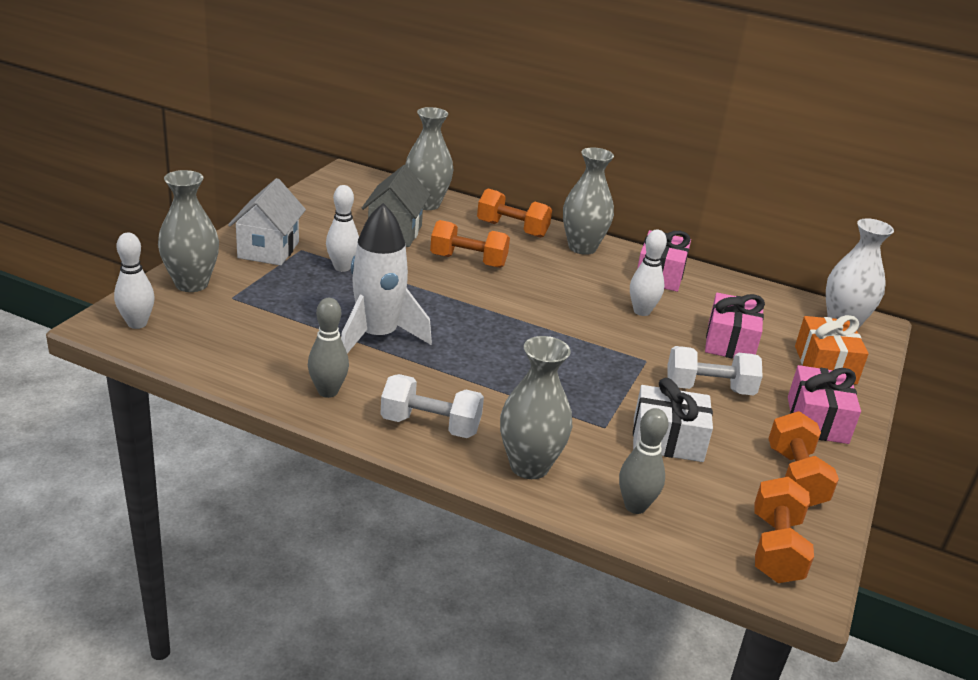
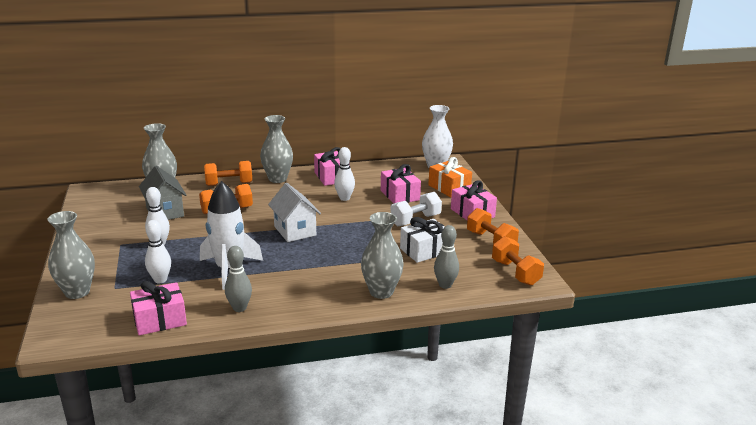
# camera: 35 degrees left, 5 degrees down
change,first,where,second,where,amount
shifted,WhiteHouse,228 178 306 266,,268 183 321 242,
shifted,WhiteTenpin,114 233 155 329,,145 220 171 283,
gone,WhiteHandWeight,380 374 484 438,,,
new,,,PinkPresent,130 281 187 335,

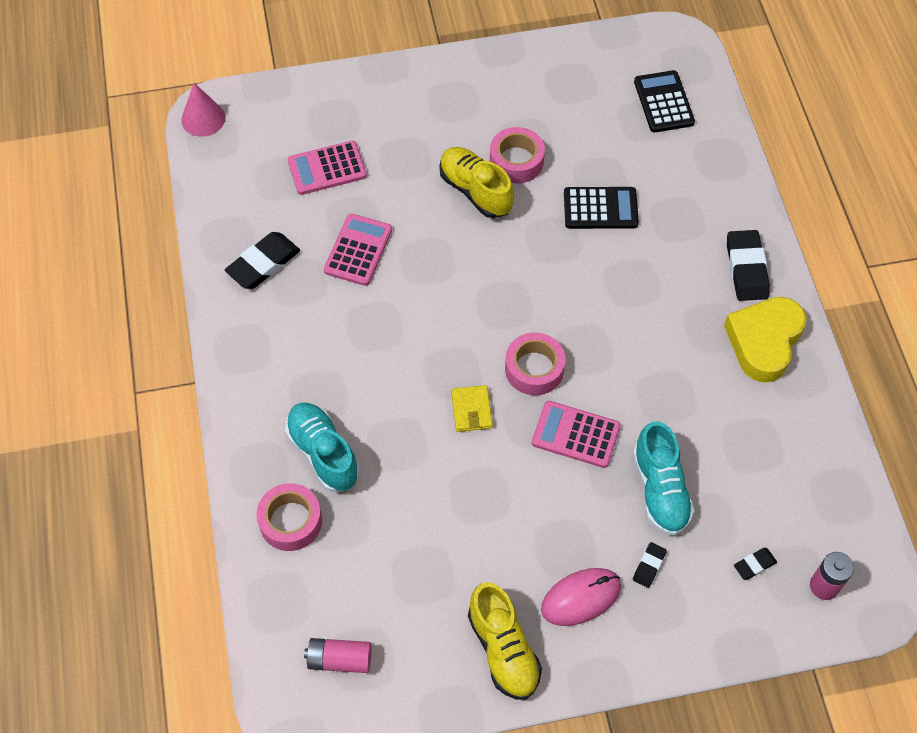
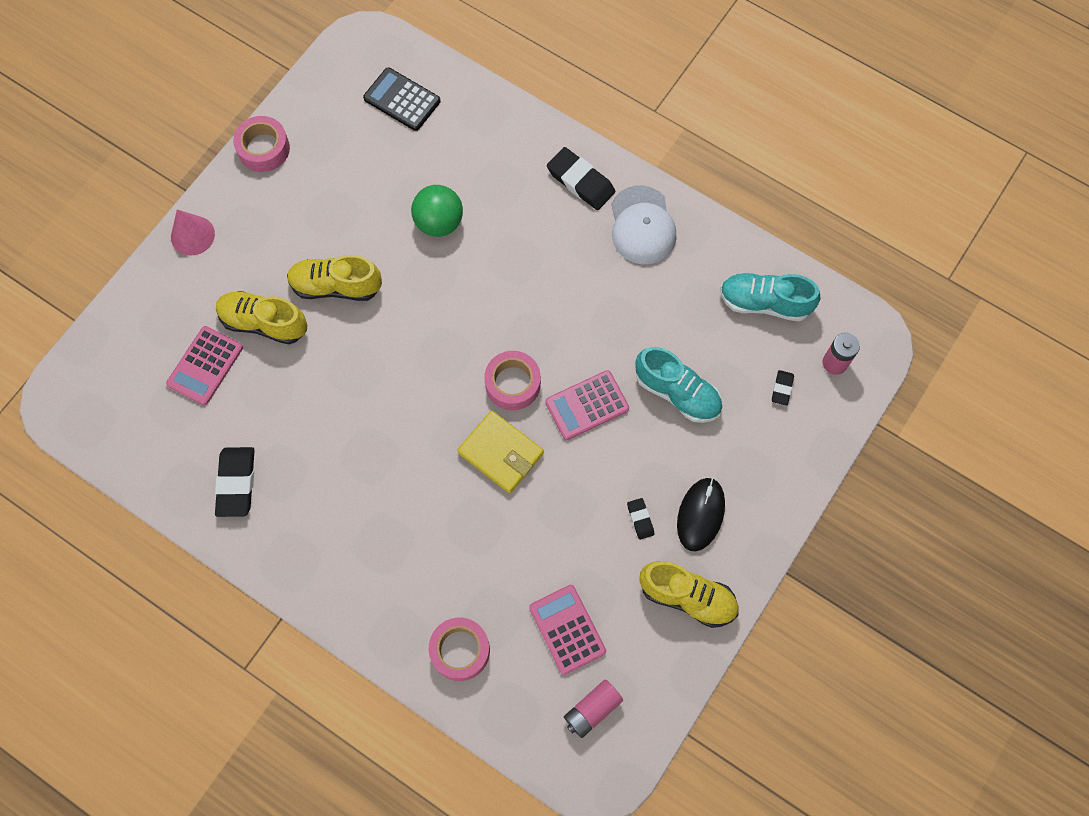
# camera: 45 degrees left, 10 degrees up
change,first,where,second,where,amount
shifted,PinkSolidCone,181 83 225 136,,171 209 215 256,
shifted,PinkStickyTape,490 127 545 183,,233 116 290 172,
swapped,JetBlackPocketCalculator,564 187 639 229,LeafGreenBall,411 185 463 237,
shifted,PinkPocketCalculator,324 214 392 286,,529 585 606 675,
swapped,YellowHeartShape,724 297 807 382,WhitePeakedCap,611 185 677 264,
scaled,YellowBillfold,451 385 493 432,,458 411 544 493,x1.59
shifted,TealSneaker,285 402 360 492,,720 273 820 321,
shifted,JetBlackPencilEraser,633 542 667 588,,627 498 654 540,
repainted,PinkPcMouse,541 568 621 626,JetBlackPcMouse,677 478 725 551,
new,,,YellowSneaker,216 291 308 344,

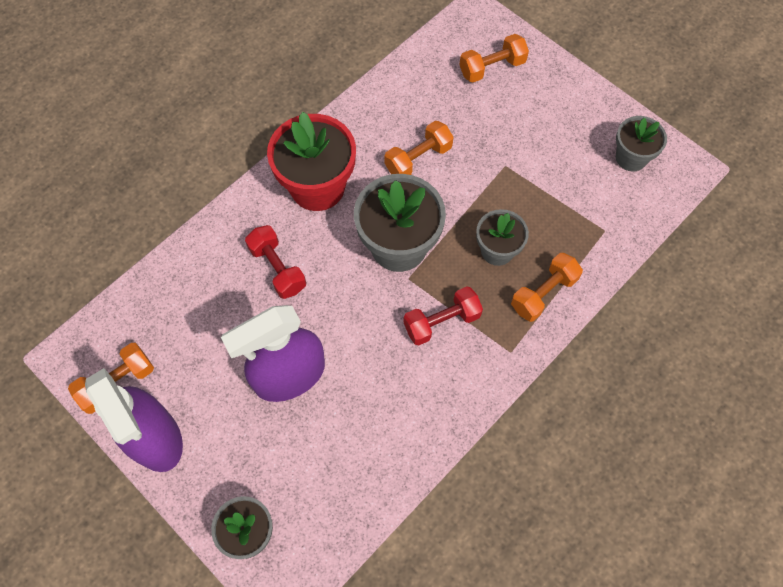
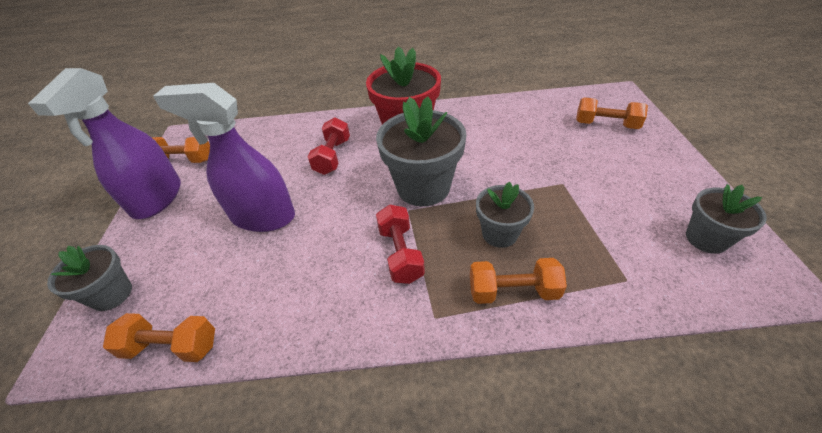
# camera: 45 degrees right, 20 degrees down
change,first,where,second,where,amount
shifted,OrangeHandWeight,384 121 454 175,,103 313 215 362,
rotated,RedHandWeight,403 287 483 345,,376 205 425 284,60 degrees clockwise

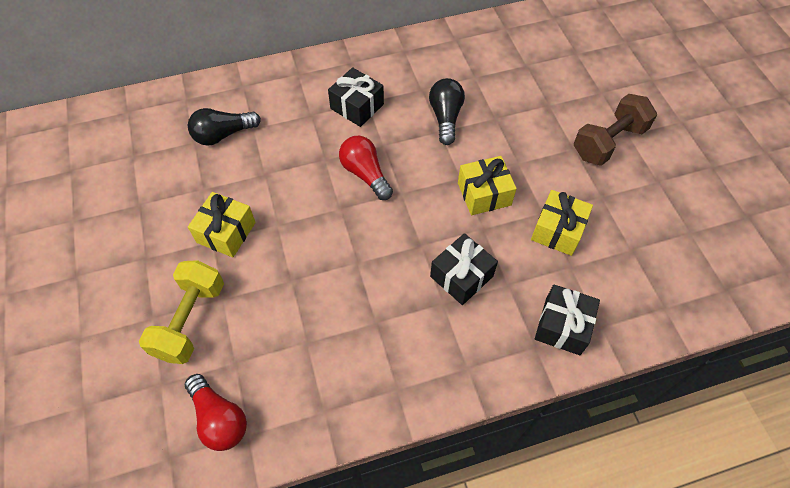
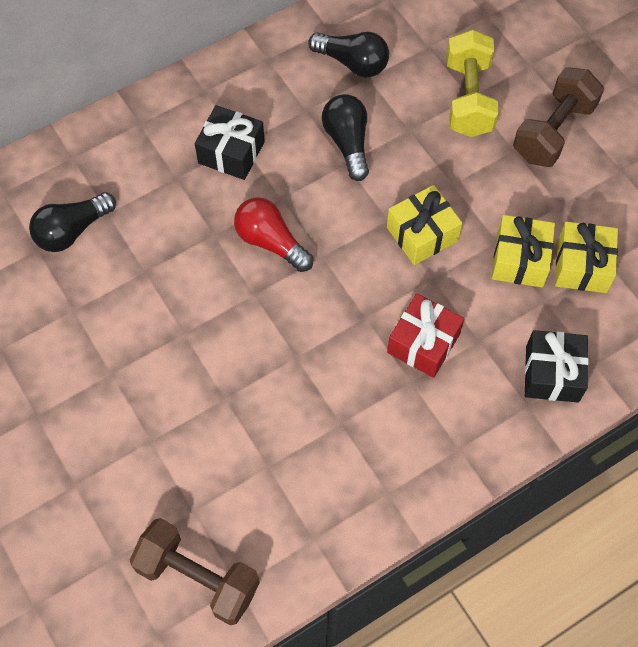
# camera: 15 degrees left, 5 degrees up
change,first,where,second,where,amount
shifted,YellowPresent,188 192 256 257,,555 222 618 293,
repainted,JetBlackPresent,430 233 498 305,RedPresent,387 294 464 378,
shifted,YellowHandWeight,139 260 224 364,,447 29 499 137,
swapped,RedLightbulb,185 374 247 451,RussetHandWeight,130 518 260 625,
new,,,JetBlackLightbulb,308 32 389 78,

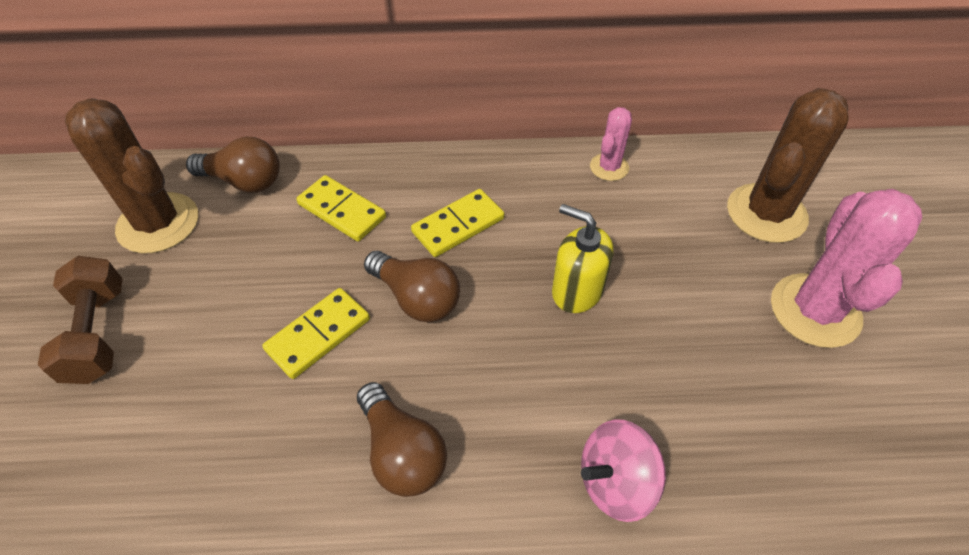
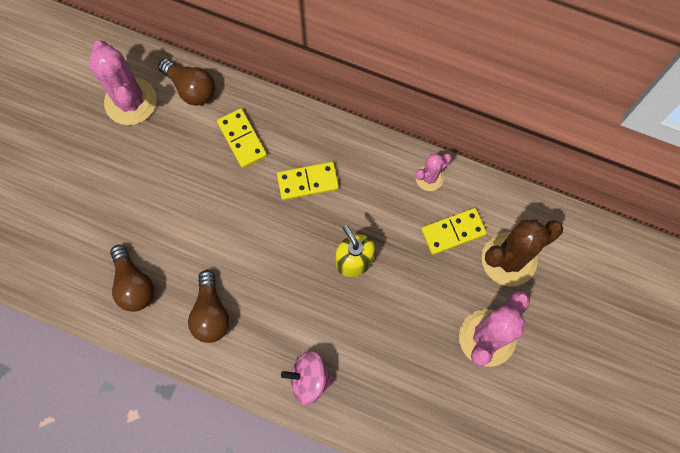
# camera: 25 degrees right, 20 degrees up
change,first,where,second,where,amount
repainted,RussetSaguaroCactus,65 98 198 253,PinkSaguaroCactus,90 41 157 125,
shifted,RussetLightbulb,364 251 460 322,,110 245 154 312,
gone,RussetHandWeight,38 256 123 384,,,
shifted,YellowDomino,262 288 370 379,,421 208 487 255,

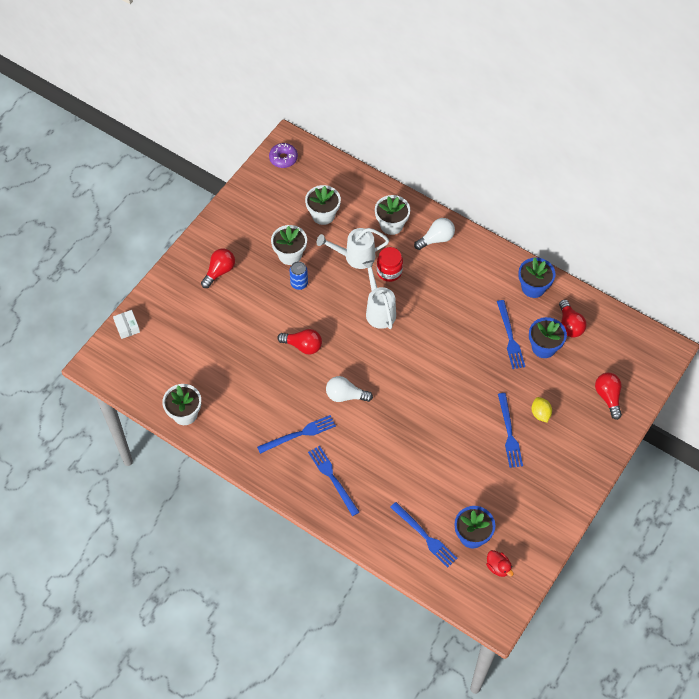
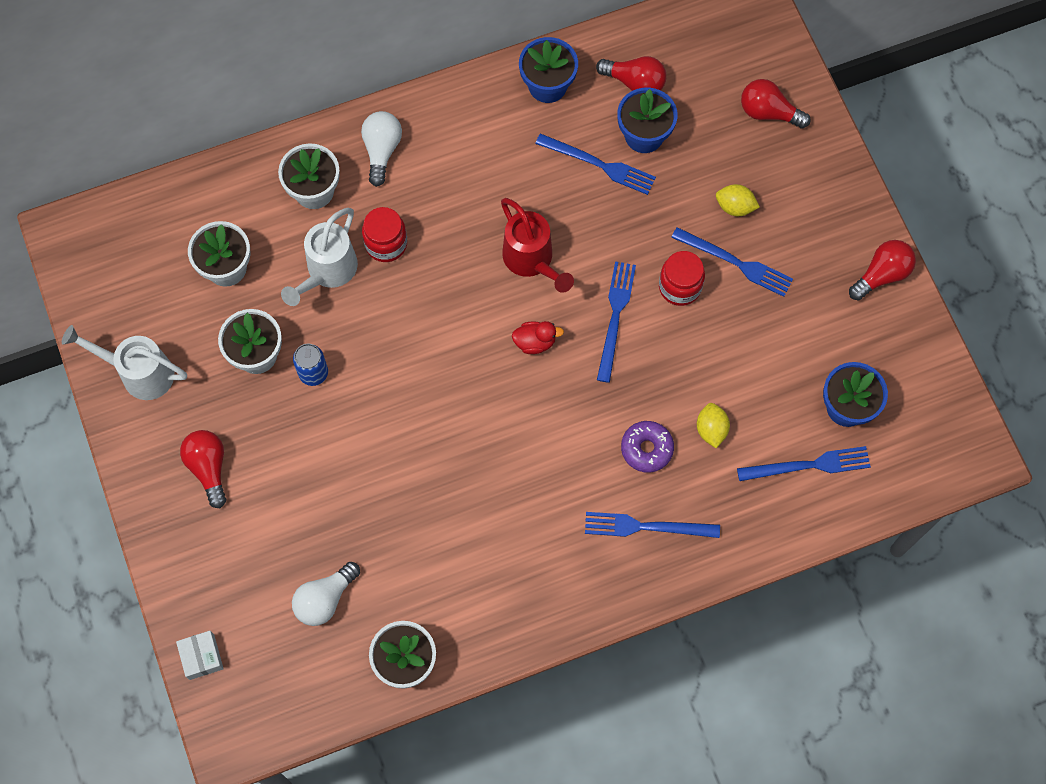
# camera: 55 degrees left, 10 degrees up
change,first,where,second,where,amount
shifted,VioletGlazedDonut,269 143 298 168,,621 421 674 473,
shifted,WhiteWateringPot,362 260 396 329,,62 325 187 400,
rotated,WhiteBox,113 310 140 339,,176 631 224 680,60 degrees clockwise
shifted,RedLightbulb,277 329 322 355,,849 240 916 300,
shifted,WhiteLightbulb,326 376 373 402,,292 562 360 626,
shifted,CobaltDinnerFork,257 415 336 454,,597 261 636 383,
shifted,RedDuck,486 550 513 577,,512 321 564 354,
new,,,RedWateringPot,501 198 574 293,
new,,,RedPreserveJar,659 251 705 306,
new,,,YellowToyLemon,697 403 730 448,

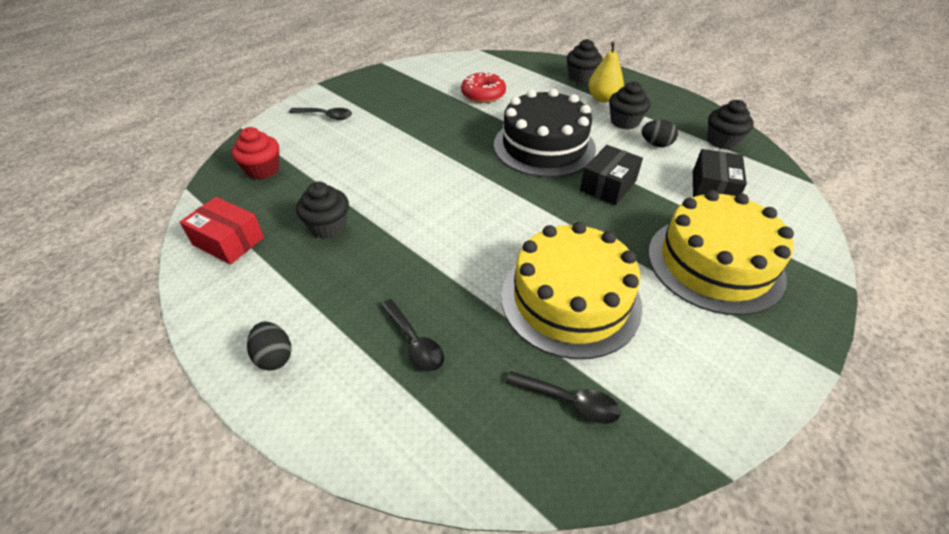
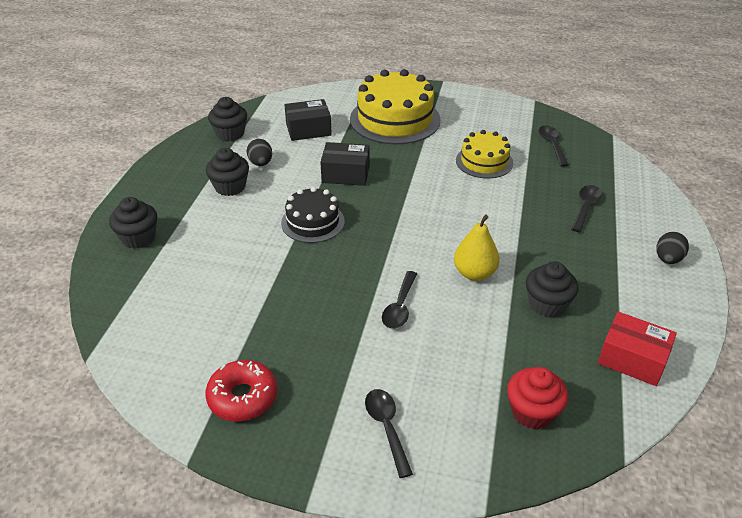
# camera: 120 degrees left, 5 degrees down
change,first,where,second,where,amount
shifted,YellowPearFruit,588 41 624 103,,454 214 500 281,
shifted,RedGlazedDonut,461 71 506 103,,205 360 277 421,
scaled,JetBlackGateau,494 89 596 177,,281 187 345 243,x0.58
rotated,RedBox,180 197 264 264,,598 312 677 386,60 degrees counterclockwise
scaled,YellowGateau,501 222 642 359,,456 130 513 179,x0.58
new,,,JetBlackSpoon,382 271 417 329,

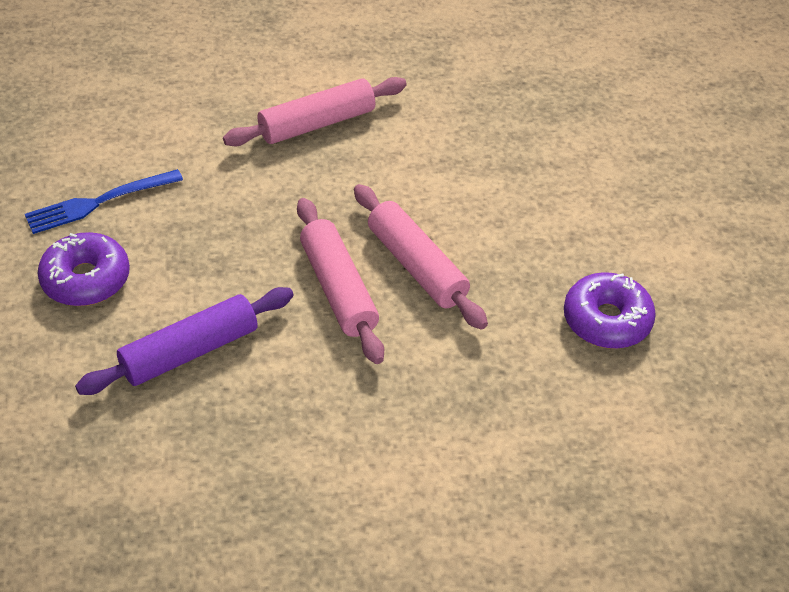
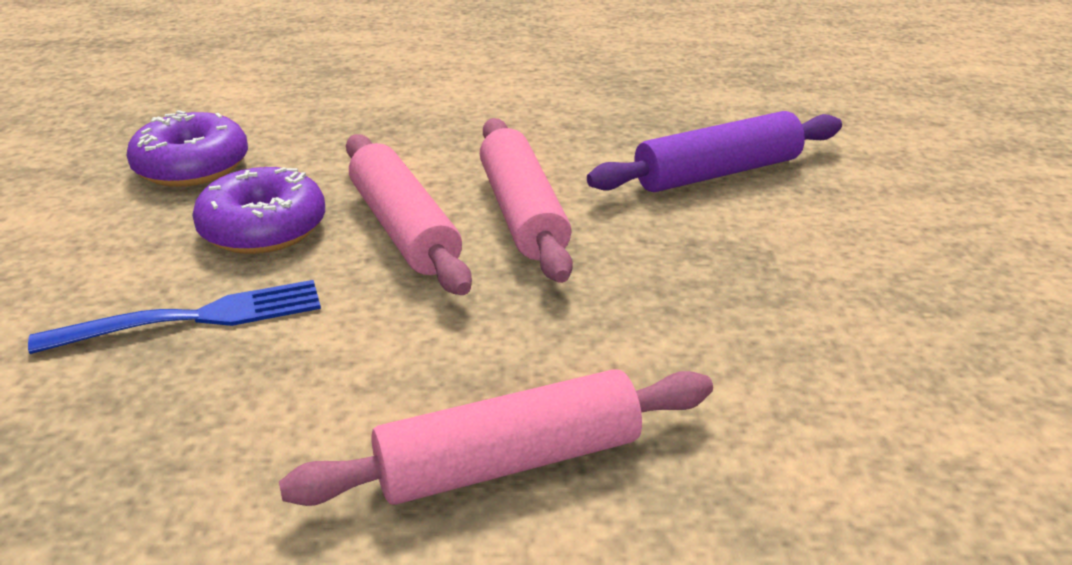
# camera: 170 degrees left, 15 degrees down
change,first,where,second,where,amount
shifted,CobaltDinnerFork,25 169 183 234,,28 280 321 354,
shifted,VioletGlazedDonut,38 232 130 306,,192 167 325 254,

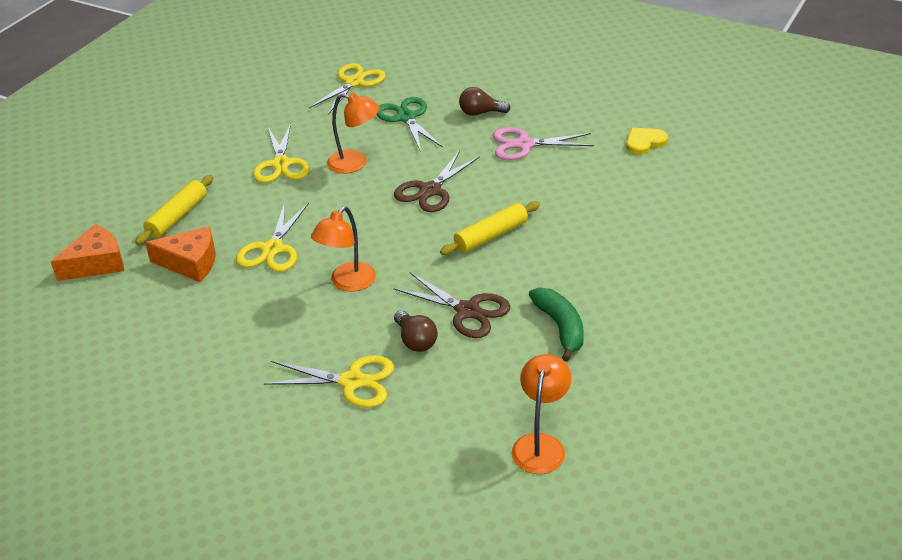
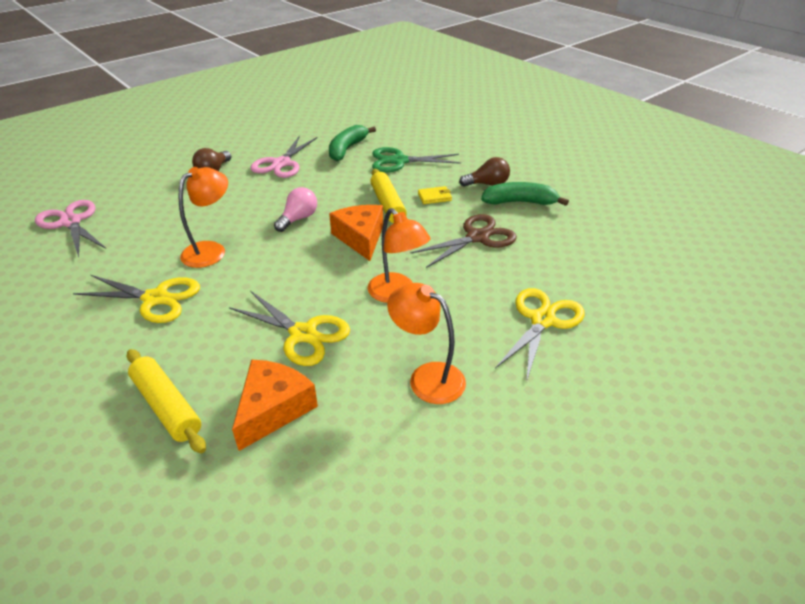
# camera: 70 degrees left, 0 degrees up
change,first,where,second,where,amount
repainted,YellowPairOfScissors,309 63 386 114,PinkPairOfScissors,35 200 106 257,
shifted,LeafGreenPairOfScissors,376 97 443 152,,372 147 461 172,
gone,YellowHeartShape,626 128 668 154,,,
swapped,RussetPairOfScissors,394 151 480 212,PinkLightbulb,274 187 317 232,
shifted,OrangeCheese,50 224 124 281,,329 205 383 261,
shifted,RussetLightbulb,394 310 438 352,,459 157 510 187,
shifted,OrangeReadingLamp,512 354 572 474,,387 283 466 404,
new,,,LeafGreenToyBanana,329 125 376 161,
new,,,YellowBillfold,418 186 452 204,

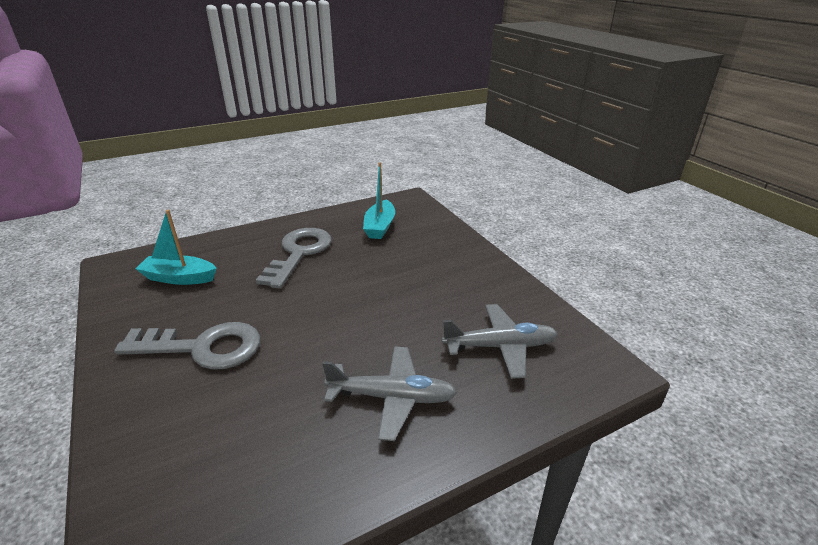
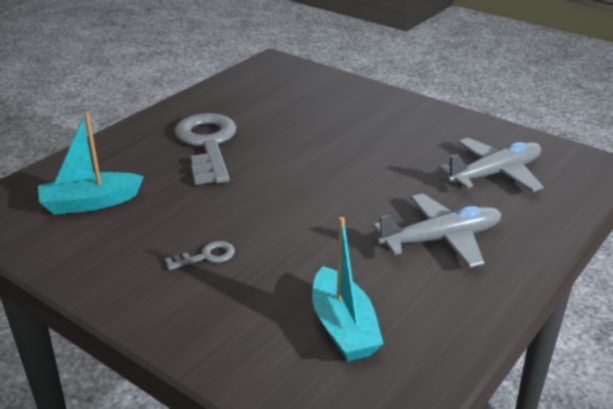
# camera: 25 degrees left, 0 degrees up
change,first,where,second,where,amount
shifted,TealBoat,363 162 395 239,,312 217 384 361,
scaled,AshGreyKey,114 322 260 370,,165 241 235 270,x0.42

